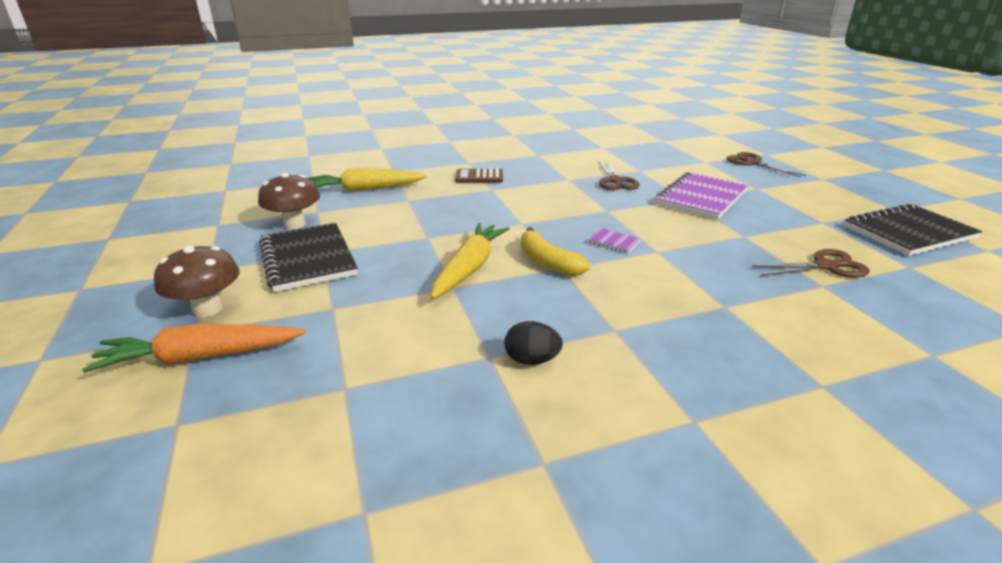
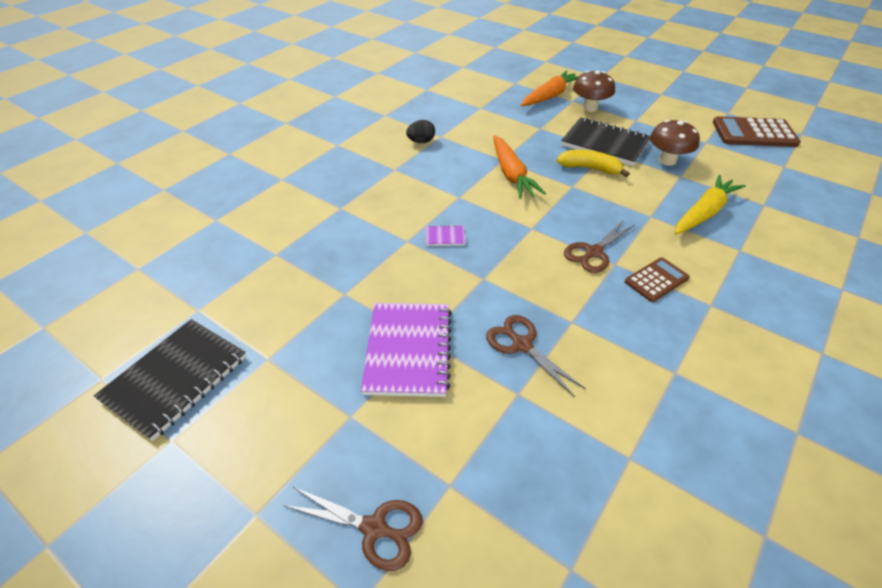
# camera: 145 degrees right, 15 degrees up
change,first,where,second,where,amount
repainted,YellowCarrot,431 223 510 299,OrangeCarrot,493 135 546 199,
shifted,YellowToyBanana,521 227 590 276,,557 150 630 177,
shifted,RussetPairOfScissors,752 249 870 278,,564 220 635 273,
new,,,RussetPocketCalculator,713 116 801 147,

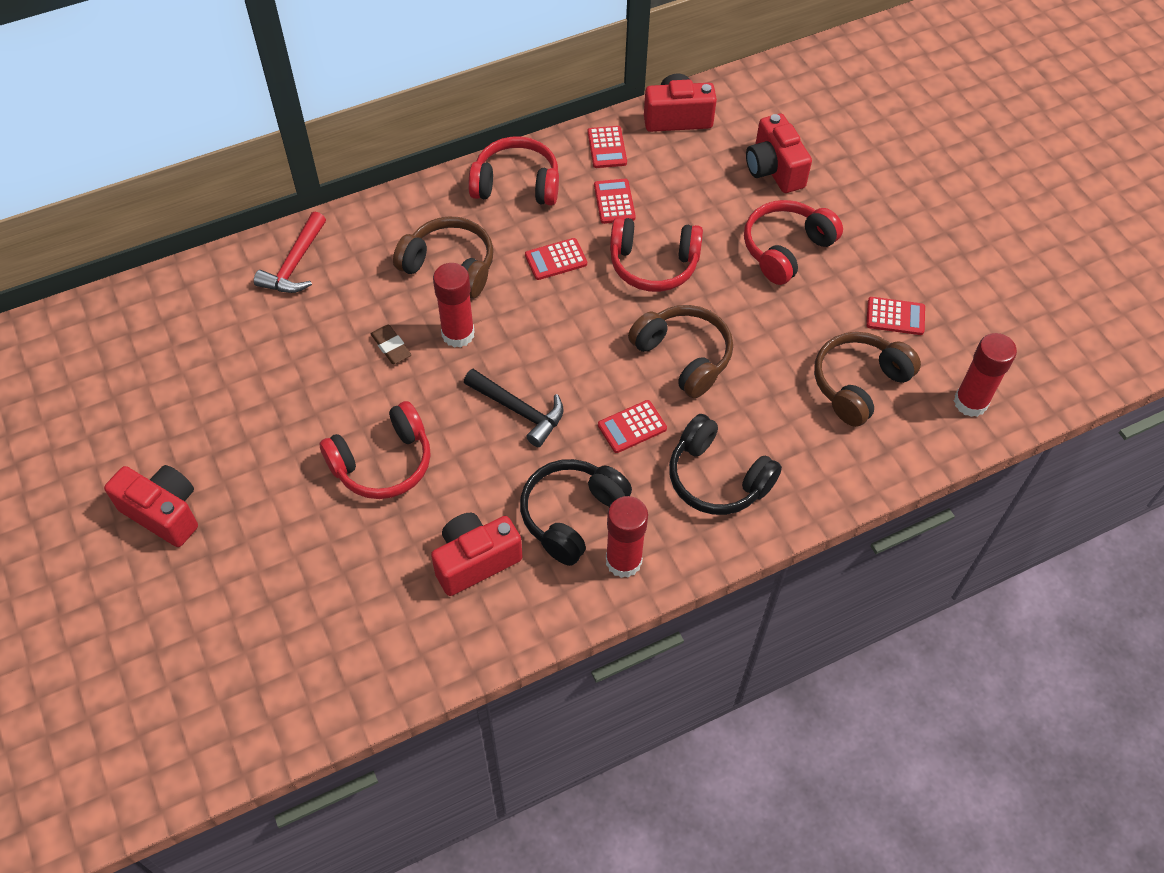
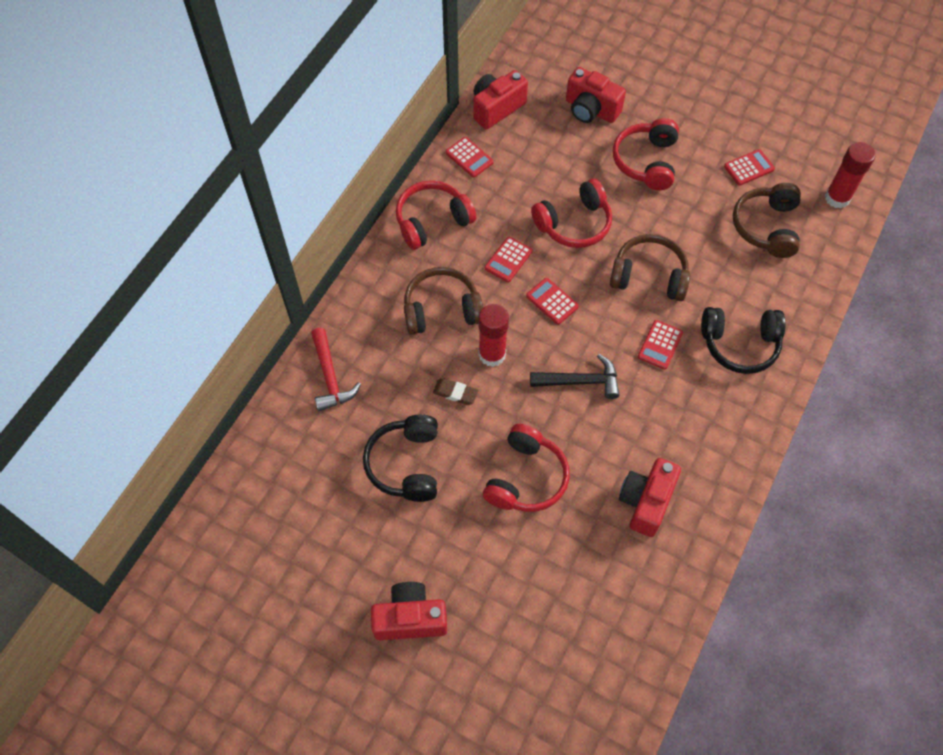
# camera: 35 degrees left, 5 degrees up
change,first,where,second,where,amount
shifted,RedPocketCalculator,594 179 636 224,,526 278 579 325,
shifted,JetBlackHeadphones,520 459 632 566,,363 415 438 502,
gone,RedGlueStick,606 496 648 578,,,

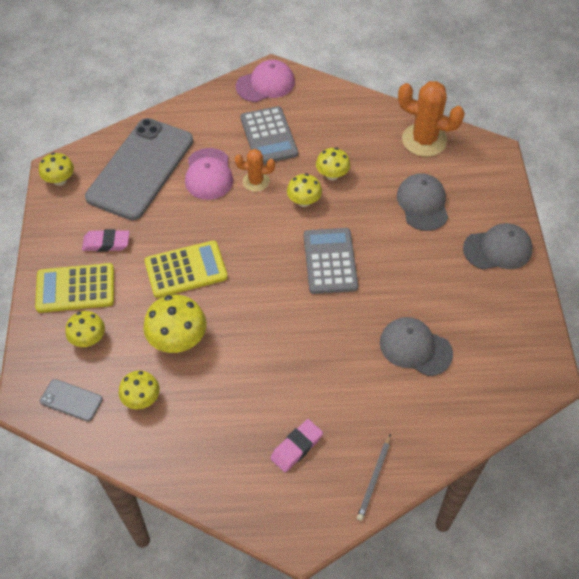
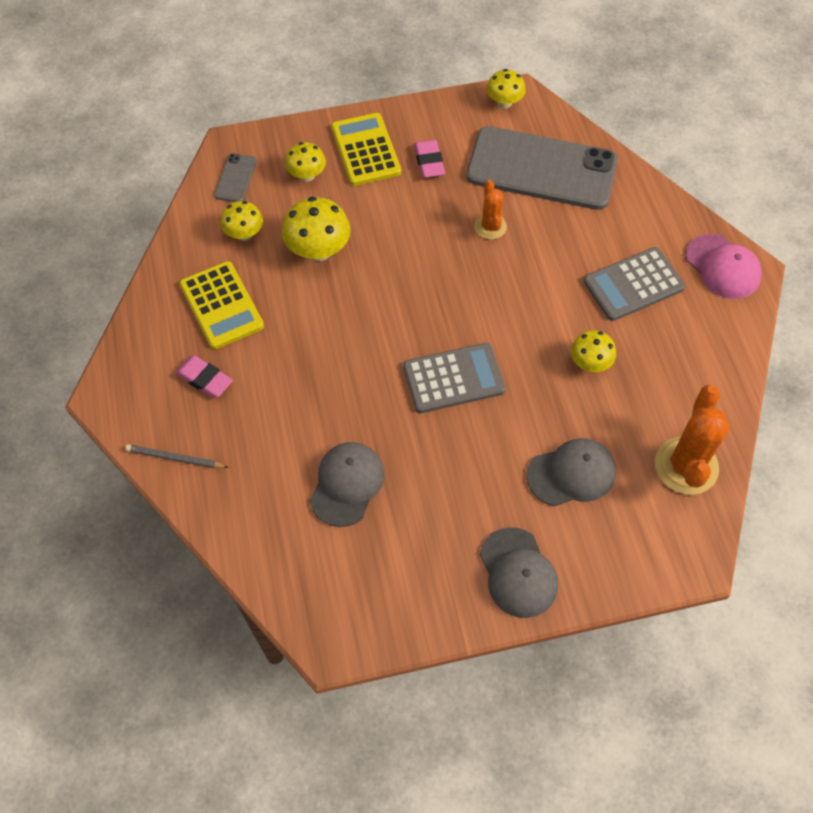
# camera: 80 degrees right, 5 degrees up
change,first,where,second,where,amount
gone,PinkPeakedCap,185 148 233 200,,,
shifted,OrangeSaguaroCactus,235 149 275 192,,474 180 507 240,
gone,YellowMushroom,287 174 322 207,,,
shifted,YellowPocketCalculator,144 240 228 298,,179 261 264 349,

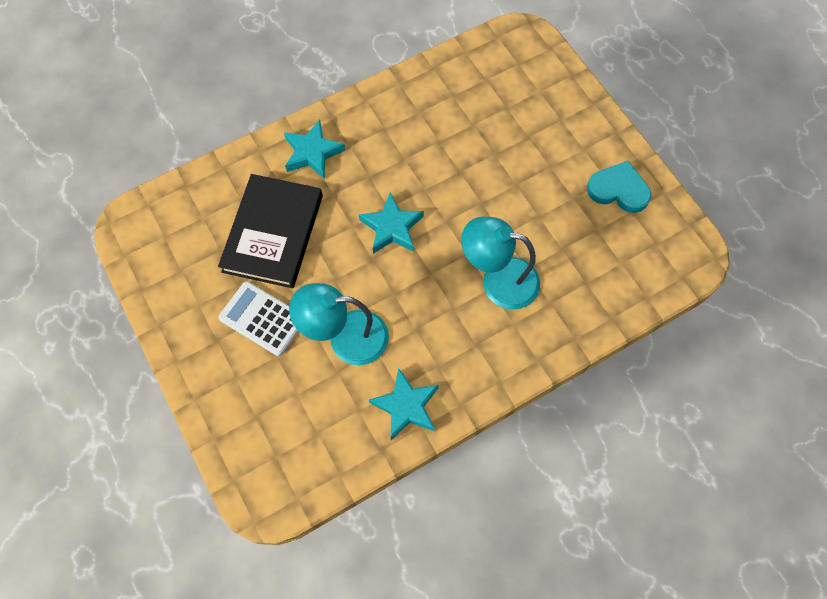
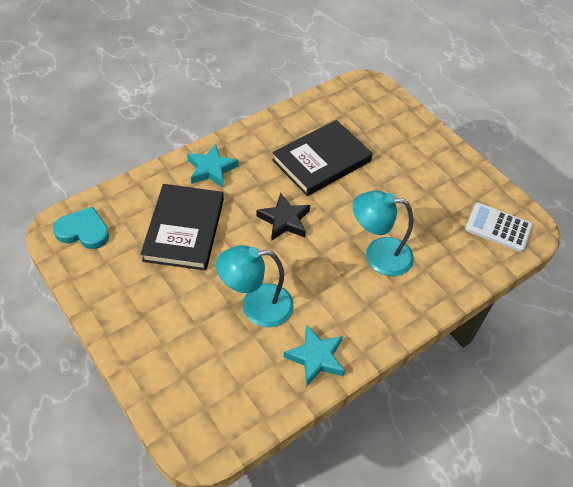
# camera: 10 degrees left, 15 degrees down
change,first,where,second,where,amount
shifted,TealHeartShape,587 161 651 213,,53 206 109 249,
repainted,TealFivePointedStar,359 193 424 254,JetBlackFivePointedStar,256 193 310 241,
shifted,WhitePocketCalculator,218 281 298 356,,465 203 533 252,
new,,,JetBlackHardcover,272 120 373 196,

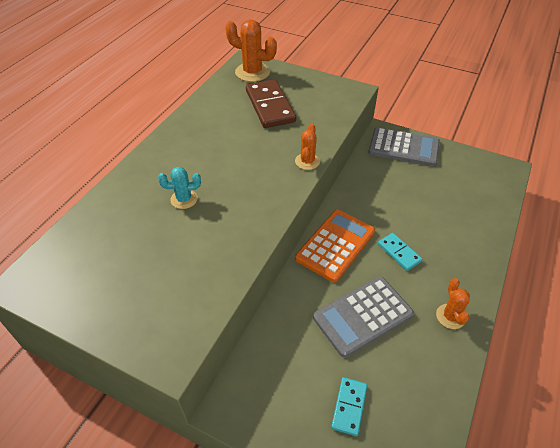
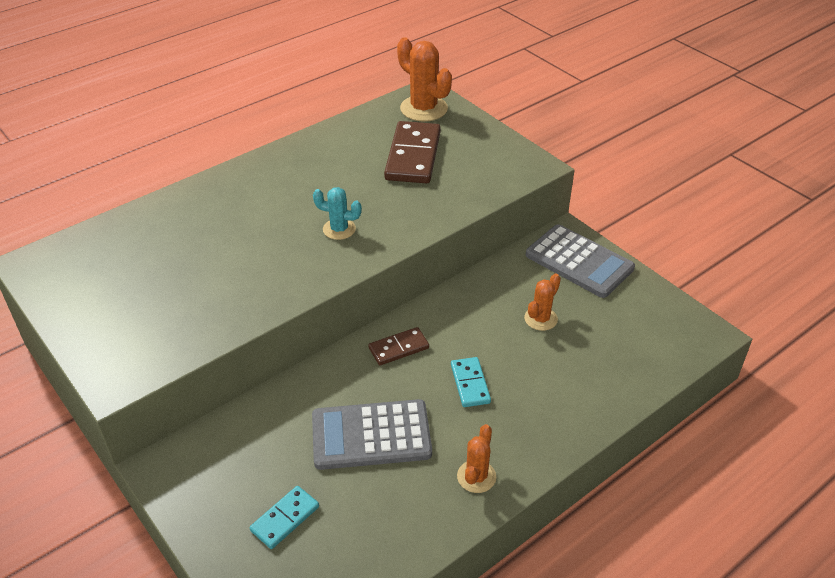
# camera: 25 degrees right, 5 degrees down
change,first,where,second,where,amount
shifted,OrangeSaguaroCactus,295 124 320 170,,524 274 561 331,
shifted,TealSaguaroCactus,158 167 201 209,,313 187 362 240,
swapped,OrangePocketCalculator,295 210 375 282,RussetDomino,368 327 429 365,

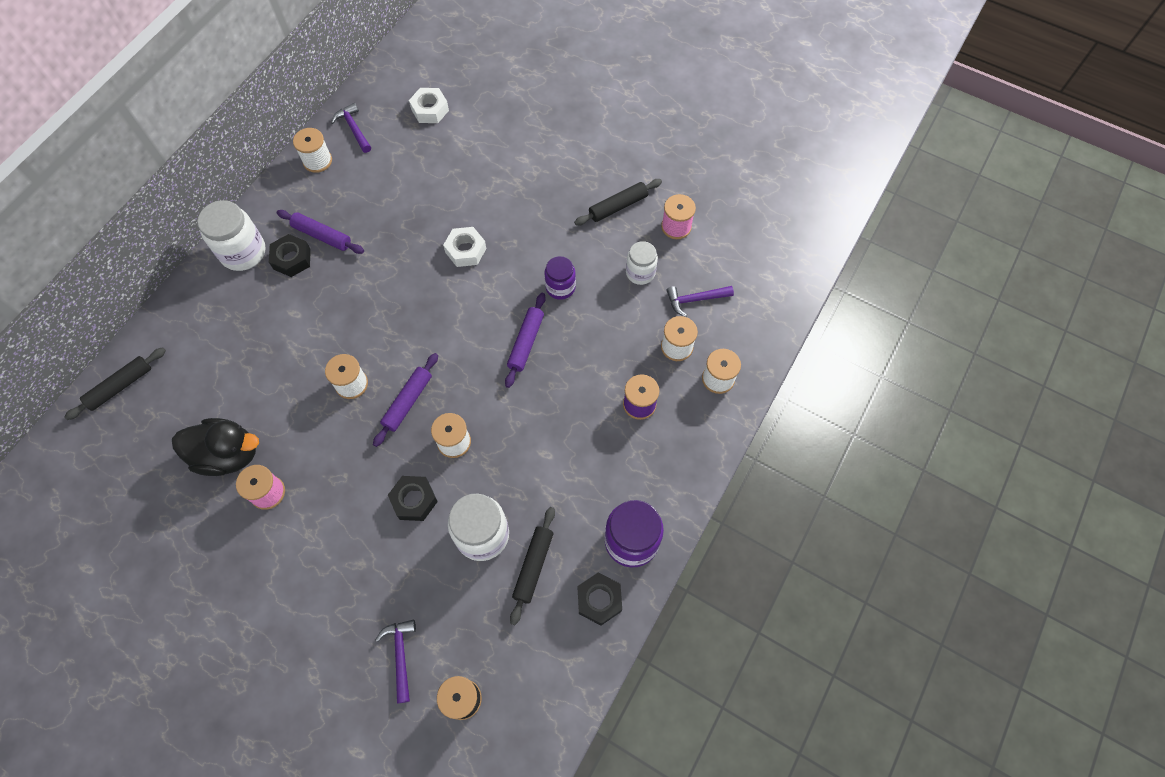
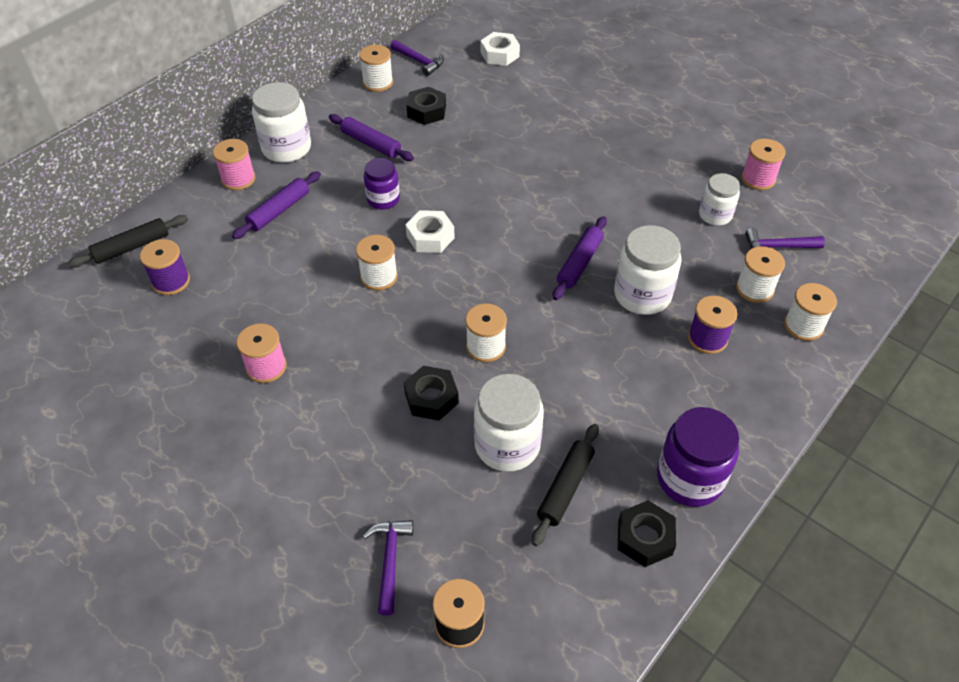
# camera: 10 degrees right, 15 degrees down
change,first,where,second,where,amount
rotated,VioletCarpenter'sHammer,331 103 371 153,,390 40 444 76,150 degrees clockwise
gone,JetBlackPastryRoller,574 179 662 226,,,
shifted,WhiteHexNut,443 227 486 267,,406 210 455 253,
shifted,JetBlackHexNut,269 234 311 277,,406 87 446 125,
shifted,VioletPreserveJar,544 256 576 300,,364 158 400 210,
shifted,VioletPastryRoller,373 353 438 447,,232 171 321 239,
gone,JetBlackDuck,172 418 259 476,,,
new,,,PinkSpool,213 139 256 190,
new,,,WhitePreserveJar,614 225 681 315,
new,,,VioletSpool,140 239 190 295,

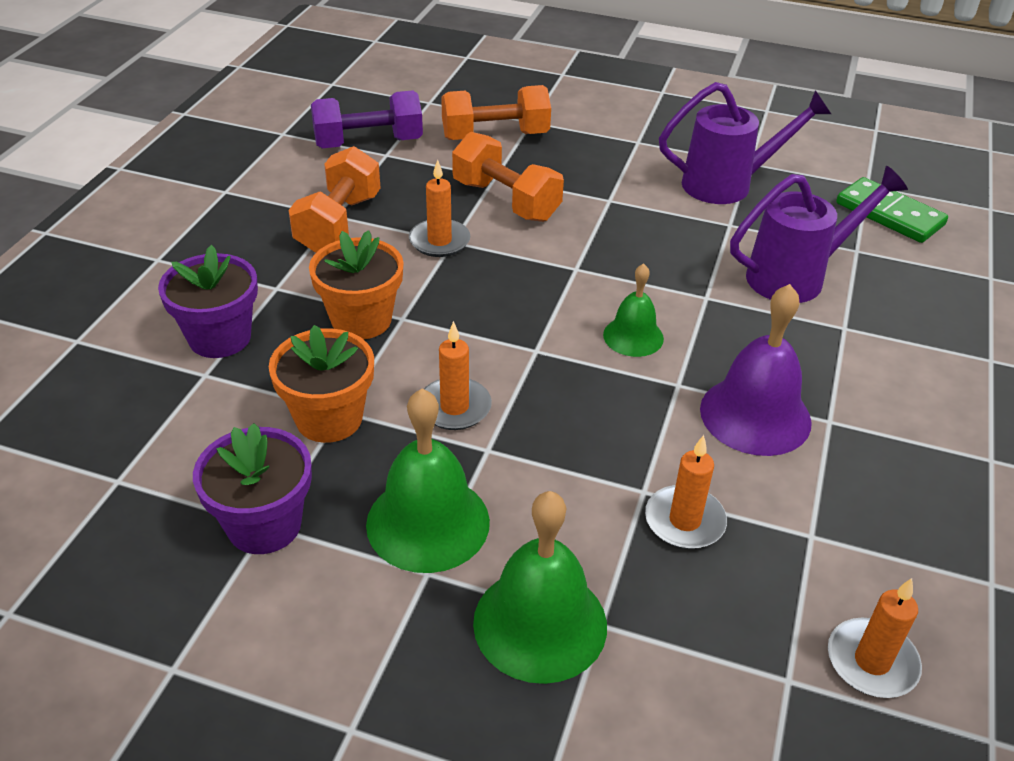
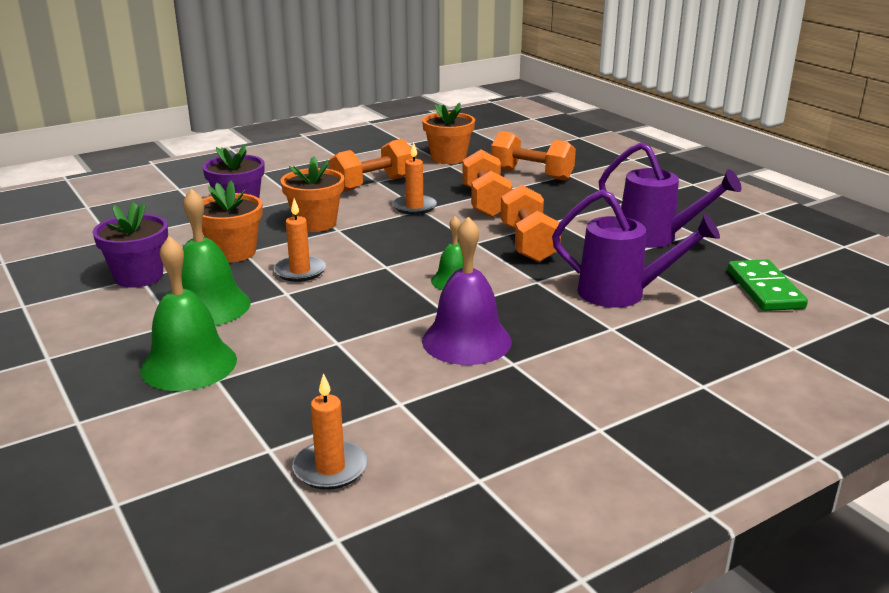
# camera: 40 degrees right, 15 degrees down
change,first,where,second,where,amount
swapped,VioletHandWeight,311 90 423 148,OrangeFlowerPot,422 102 475 164,
gone,OrangePillarCandle,645 435 727 549,,,
new,,,OrangeHandWeight,500 185 561 262,

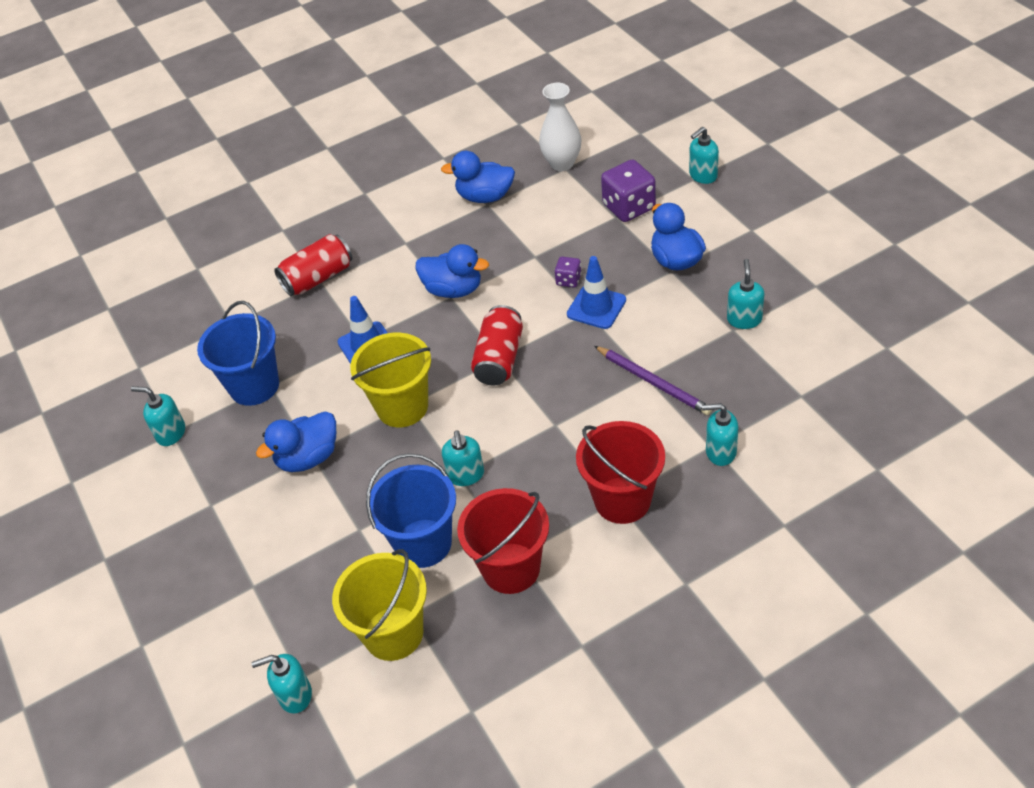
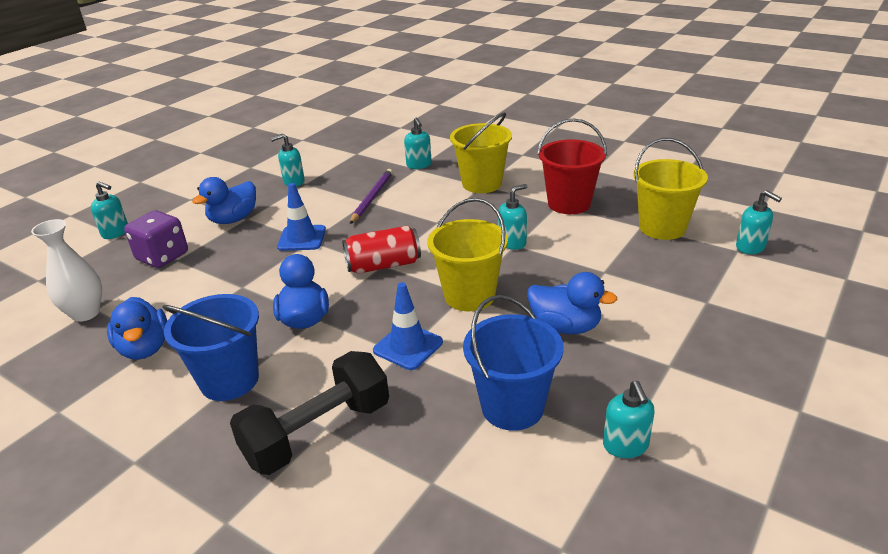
# camera: 120 degrees left, 15 degrees down
change,first,where,second,where,amount
swapped,RedCan,274 234 352 296,JetBlackHandWeight,230 351 389 475,
gone,VioletDice,555 257 581 288,,,
repainted,RedSandBucket,576 421 665 524,YellowSandBucket,450 112 512 193,
shifted,CobaltSandBucket,366 453 456 568,,162 294 259 401,

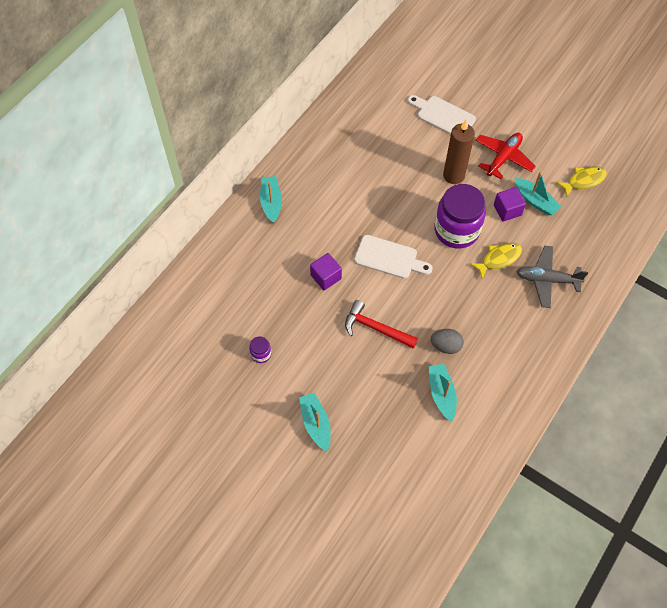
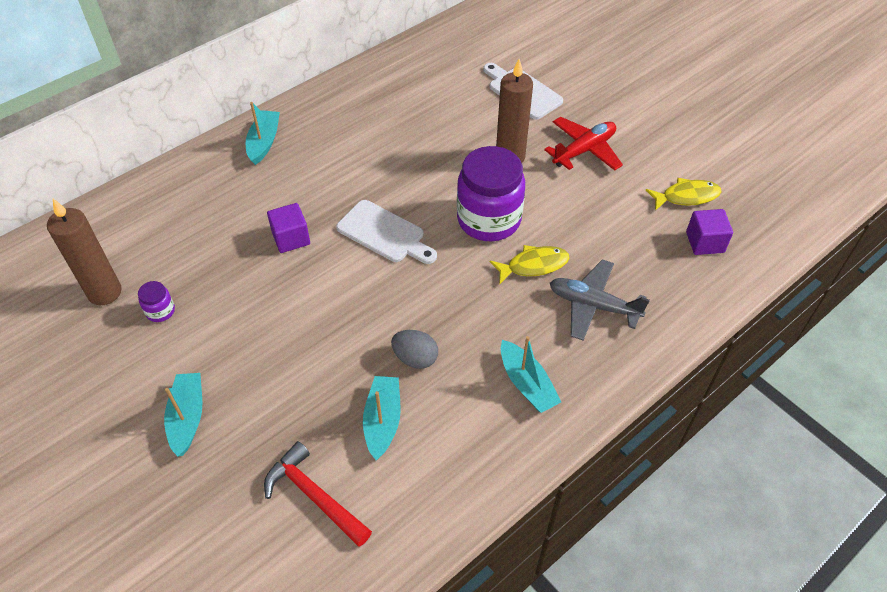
# camera: 15 degrees right, 10 degrees down
change,first,where,second,where,amount
shifted,TealBoat,515 171 562 215,,501 336 561 413,
shifted,VioletSolidCube,494 187 526 222,,686 209 733 255,
shifted,RedCarpenter'sHammer,345 300 418 349,,264 441 372 547,
new,,,RussetPillarCandle,47 199 122 305,

